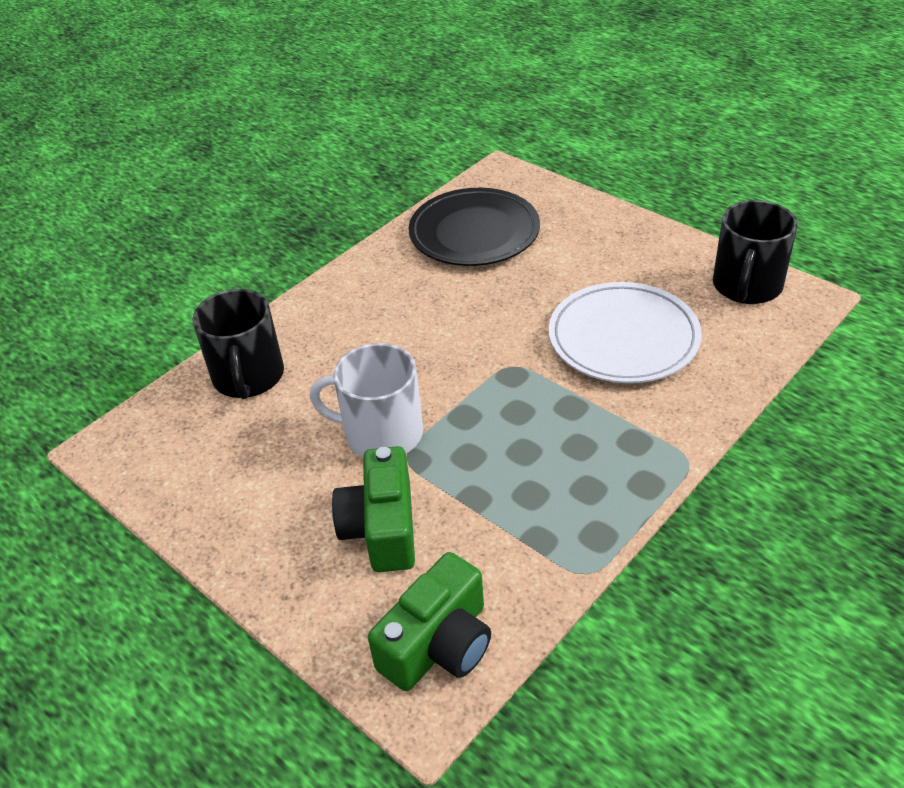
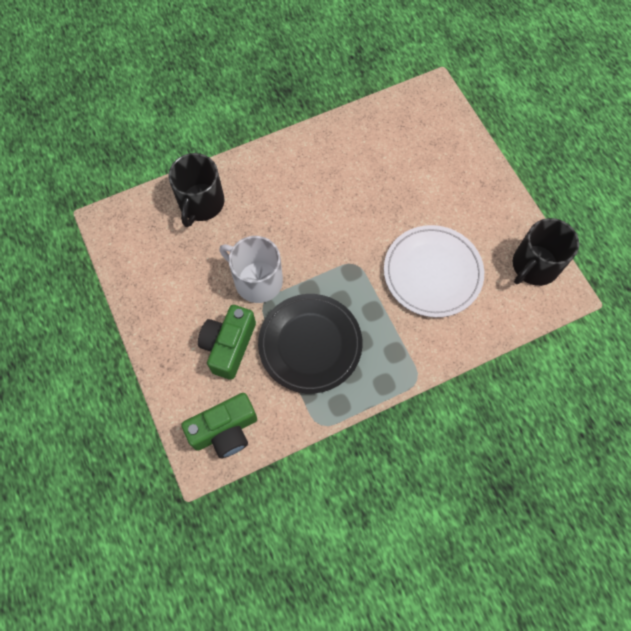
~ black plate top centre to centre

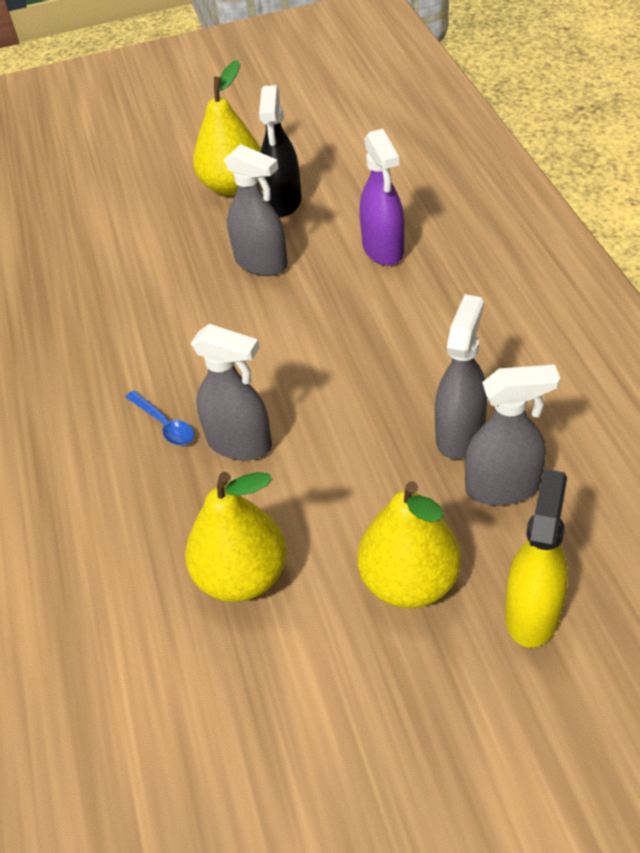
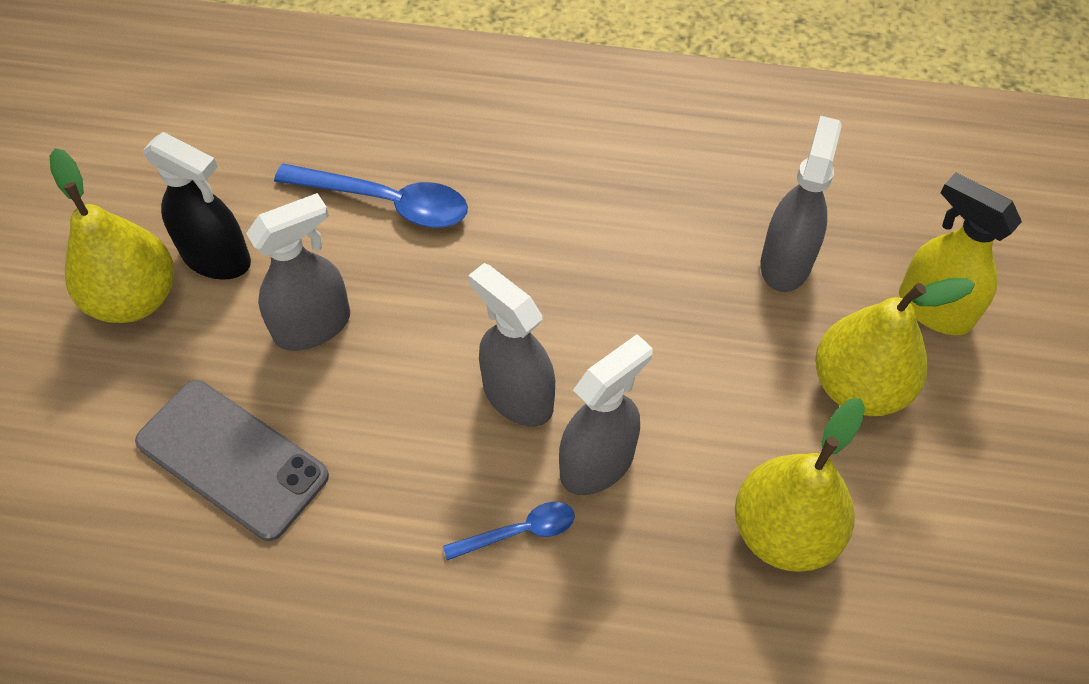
~ purple spray bottle top centre to blue spoon (no. 1 from left) top centre
~ grey spray bottle (no. 3 from left in the first image) middle right to grey spray bottle (no. 2 from left) centre
+ grey phone bottom left

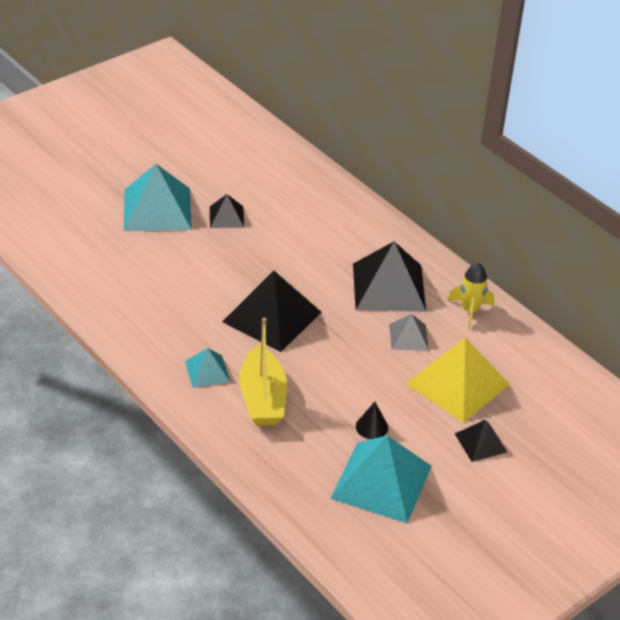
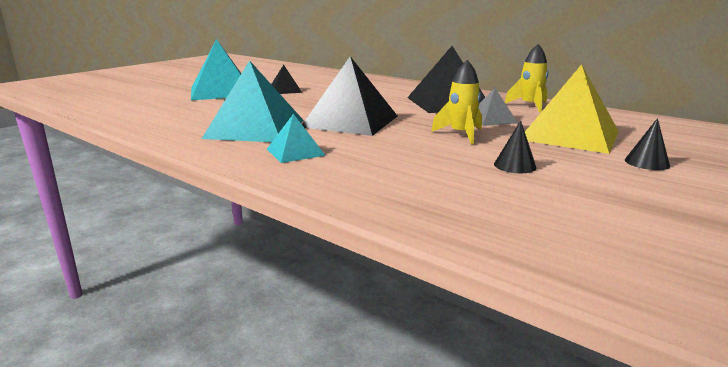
- yellow boat centre
~ turquoise pyramid (no. 3 from left in the first image) bottom centre to turquoise pyramid (no. 2 from left) top centre
~ black pyramid (no. 4 from left) bottom right to black cone (no. 2 from left) middle right
+ yellow rocket (no. 1 from left) top centre

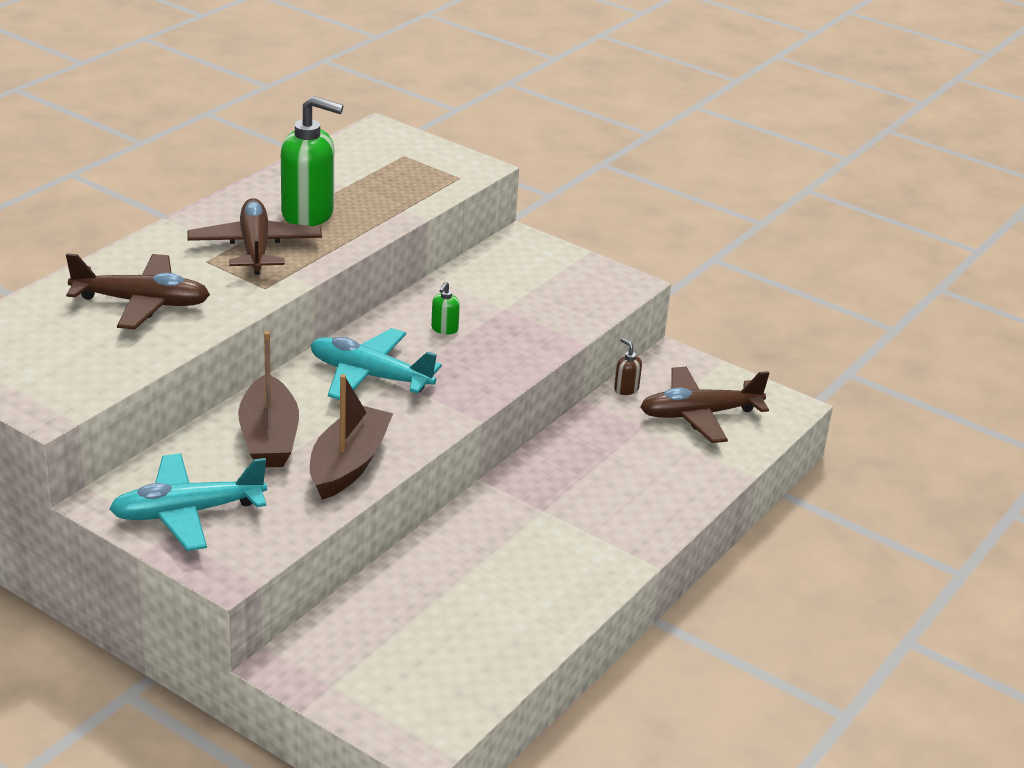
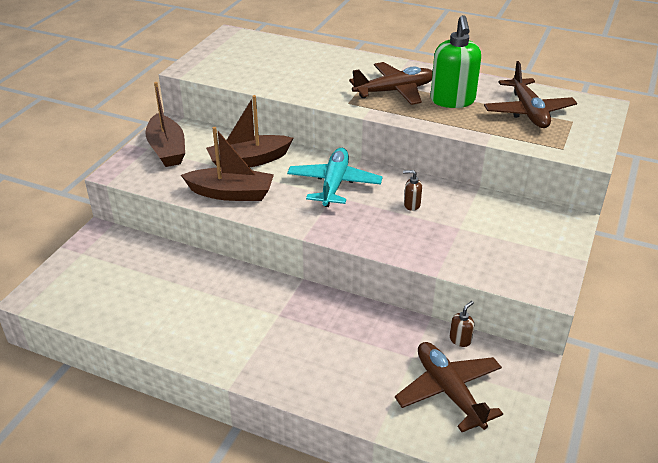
~ brown plane (no. 1 from left in the first image) middle left to brown plane (no. 3 from left) top right
~ turquoise plane (no. 1 from left) middle left to brown boat (no. 1 from left) top left
~ green soap dispenser (no. 2 from left) centre to brown soap dispenser (no. 1 from left) centre

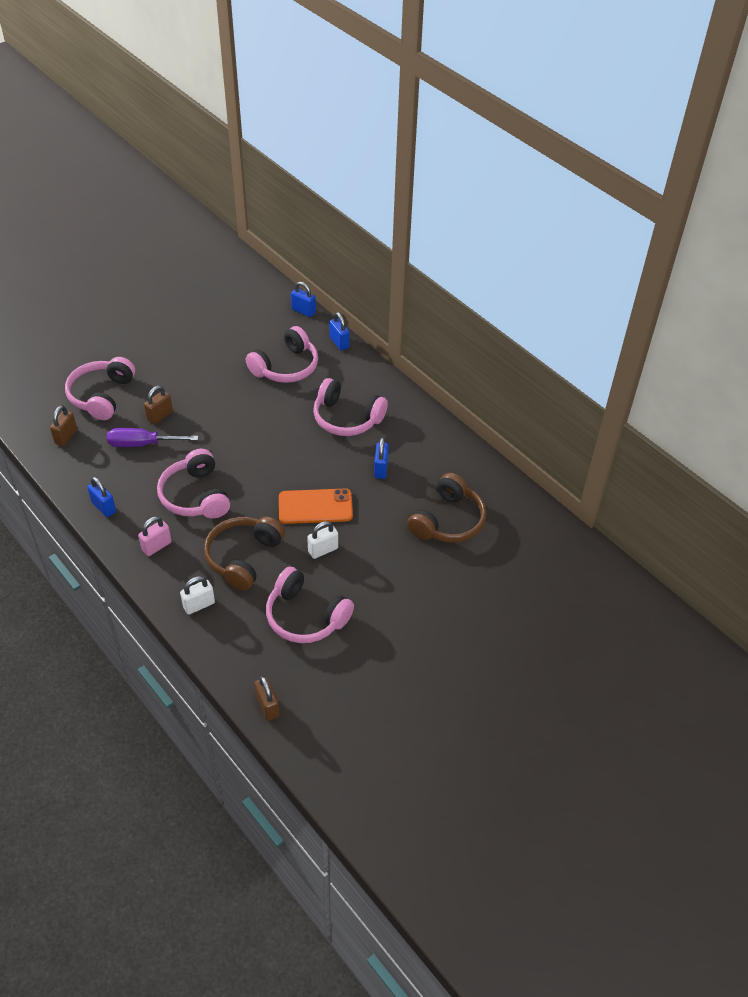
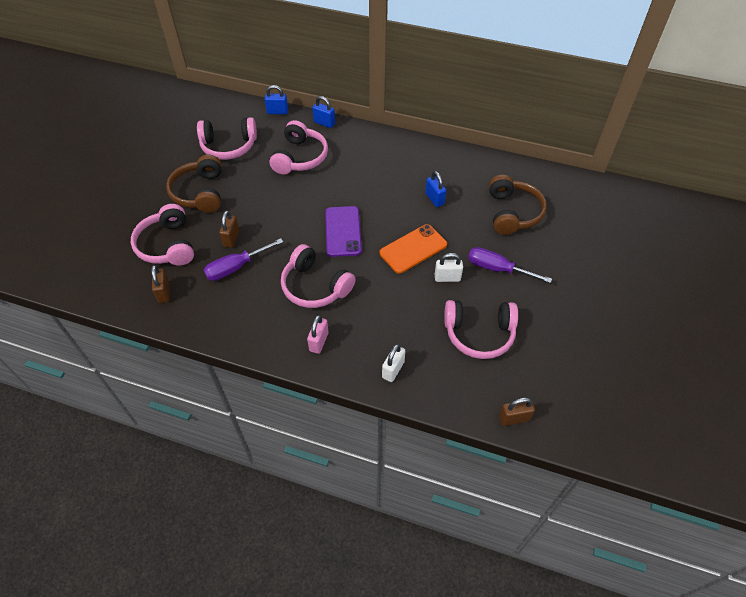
- blue padlock (no. 1 from left) middle left
~ brown headphones (no. 1 from left) middle left to top left
~ brown padlock (no. 3 from left) bottom centre = bottom right 45 degrees counterclockwise
~ white padlock (no. 2 from left) centre = centre 60 degrees clockwise
~ pink headphones (no. 5 from left in the first image) centre to pink headphones (no. 2 from left) top left
+ purple phone centre
+ purple screwdriver (no. 2 from left) middle right

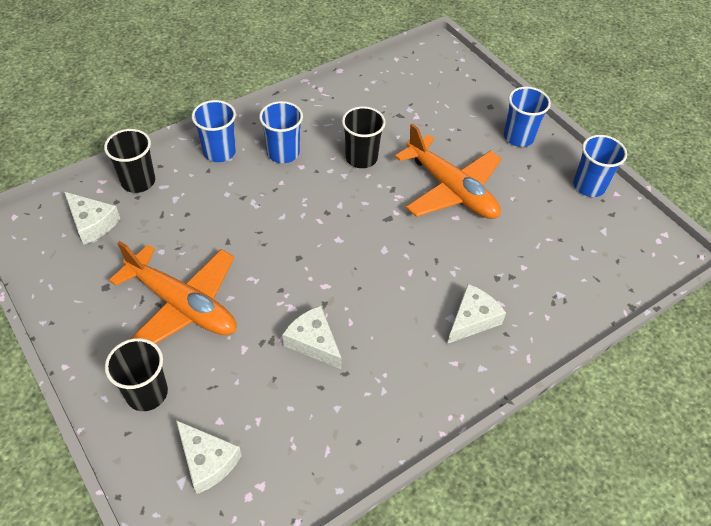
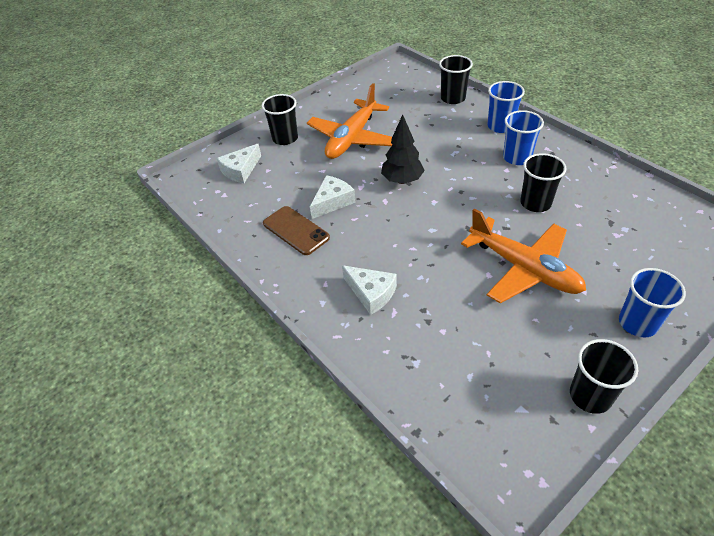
- white cheese (no. 1 from left) middle left
~ orange plane (no. 2 from left) top centre = middle right 90 degrees counterclockwise
~ blue cup (no. 4 from left) top right to black cup (no. 4 from left) bottom right
+ brown phone centre
+ black tree top centre

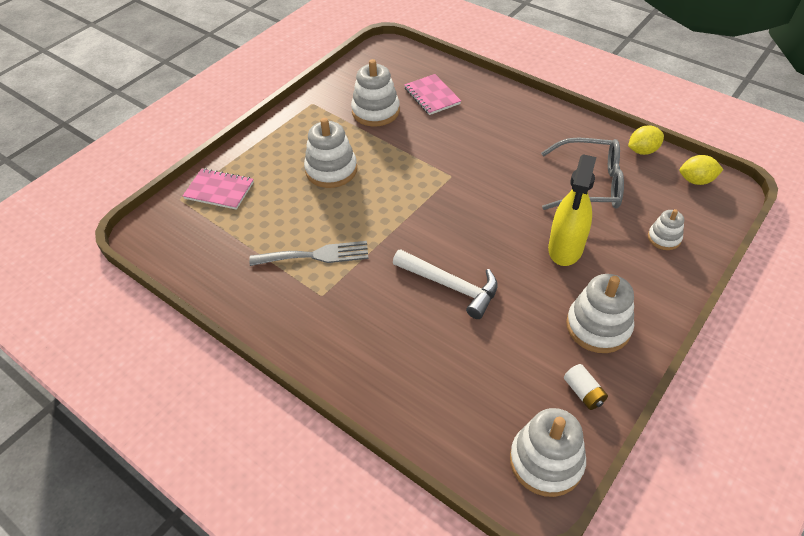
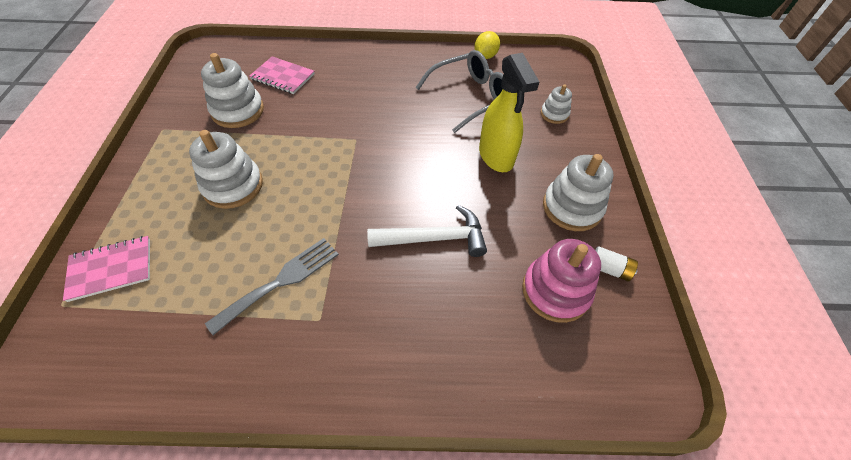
- white stacking toy (no. 3 from left) bottom right
- yellow lemon (no. 2 from left) top right
+ pink stacking toy centre

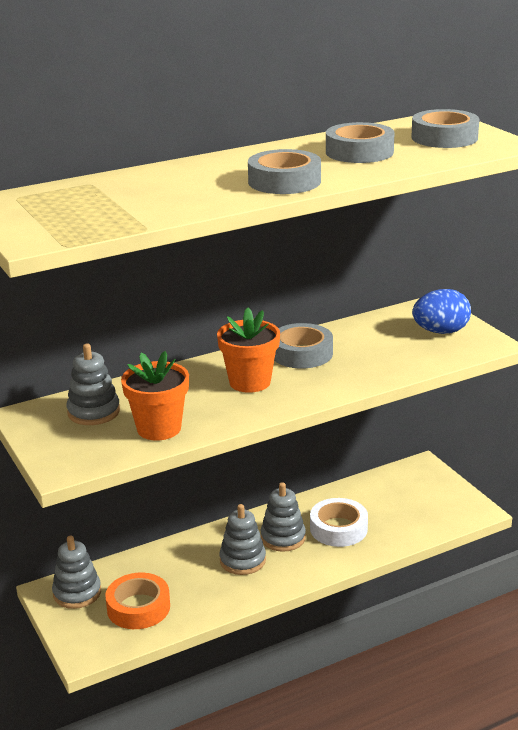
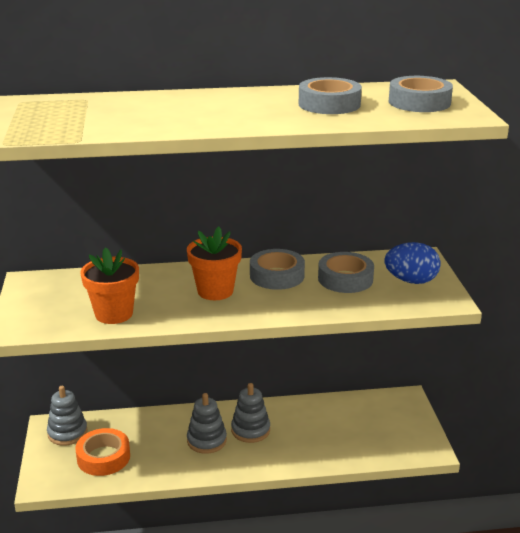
- grey stacking toy (no. 2 from left) middle left
~ grey tape (no. 1 from left in the first image) top centre to grey tape (no. 3 from left) centre
- white tape bottom centre

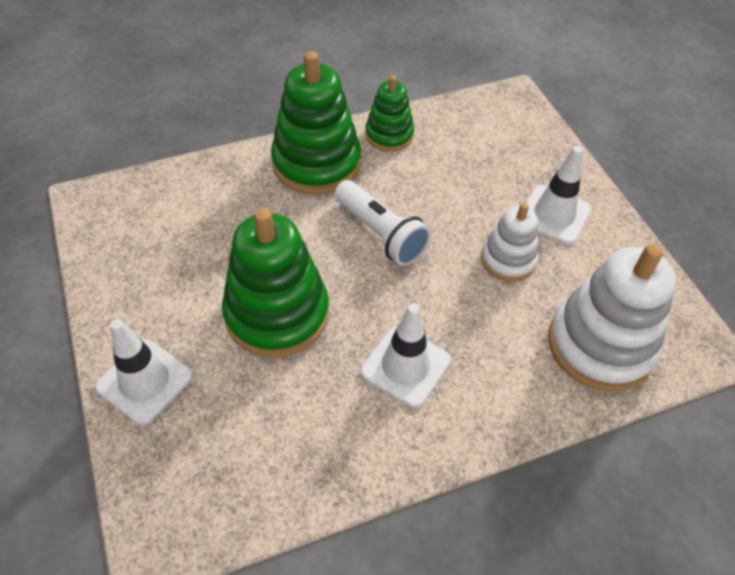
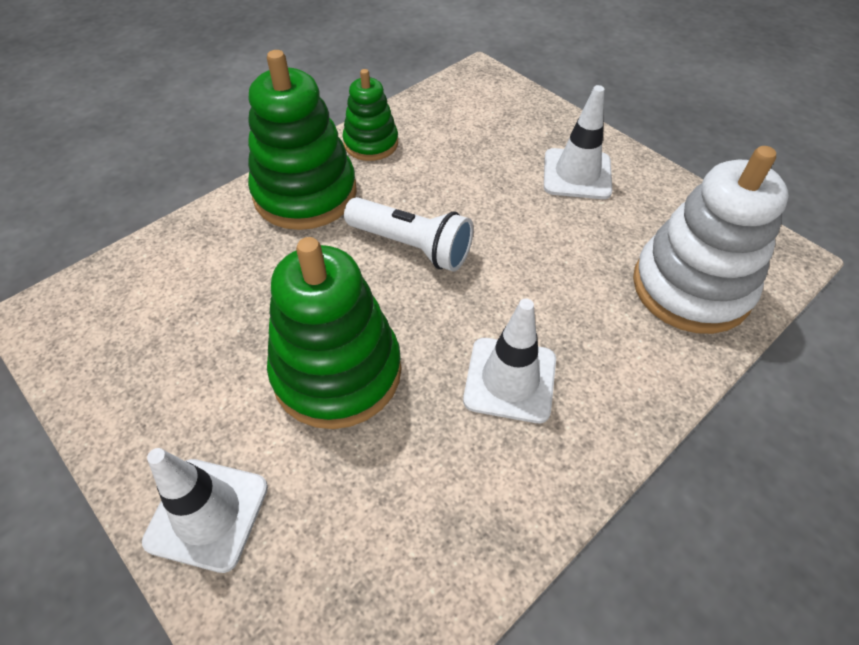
- white stacking toy (no. 1 from left) middle right

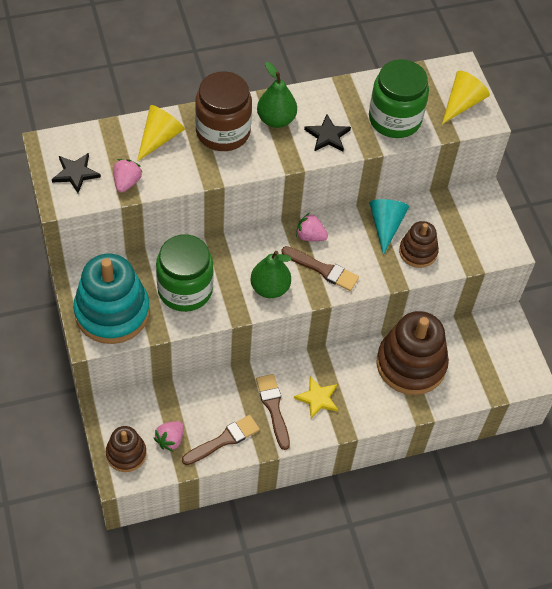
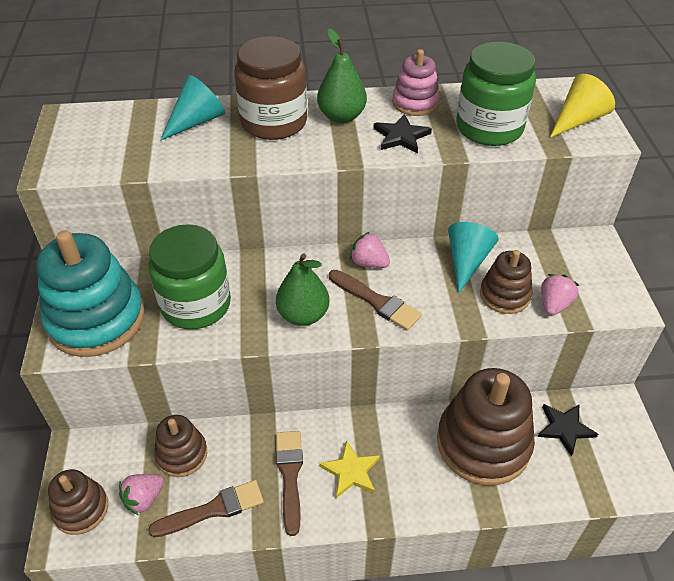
~ black star (no. 1 from left in the first image) top left to black star (no. 2 from left) bottom right
~ pink strawberry (no. 1 from left in the first image) top left to pink strawberry (no. 3 from left) middle right
~ yellow cone (no. 1 from left) top left to turquoise cone (no. 1 from left) top left
+ brown stacking toy (no. 2 from left) bottom left
+ pink stacking toy top centre

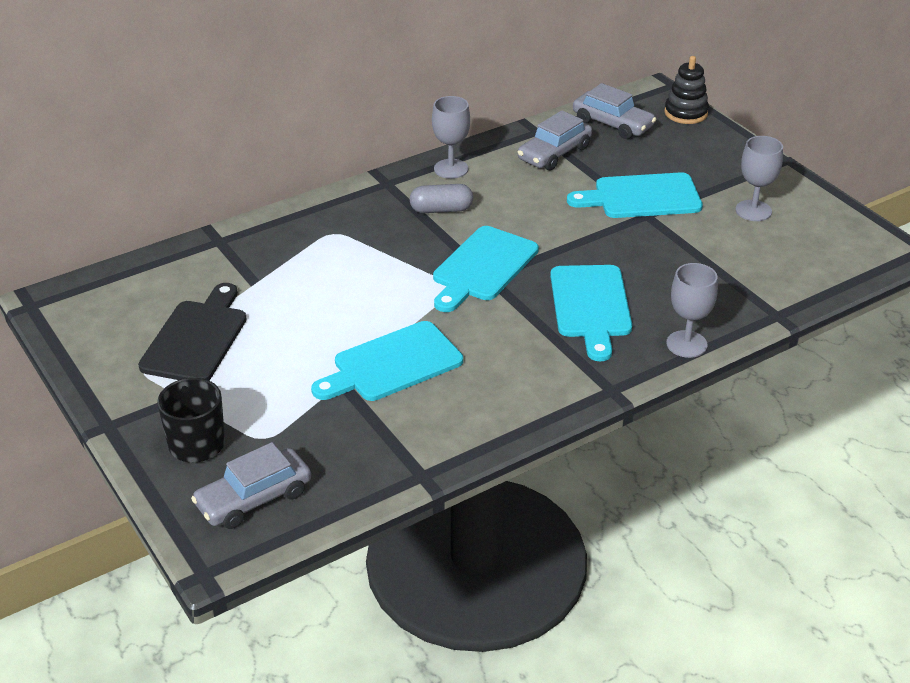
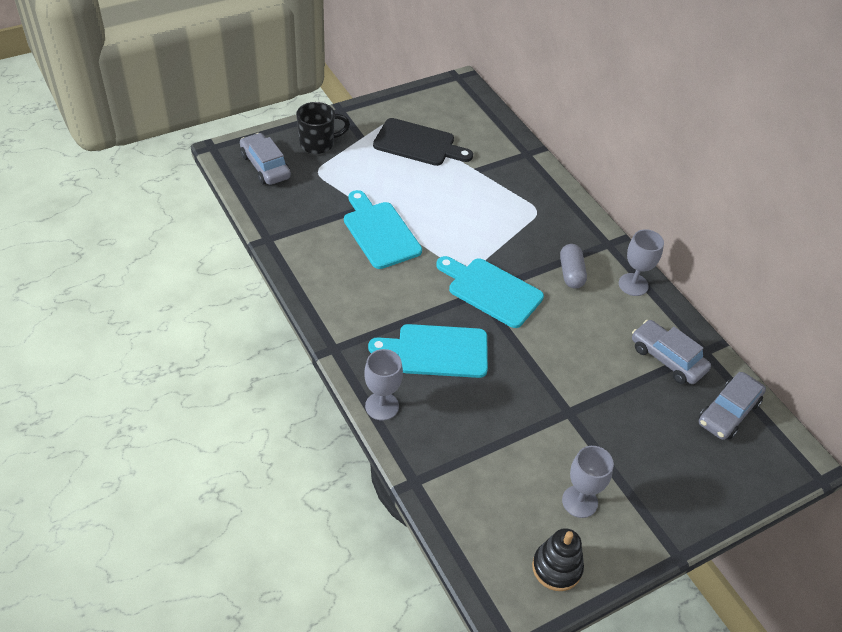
- turquoise cutting board (no. 4 from left) top right
~ black stacking toy top right to bottom centre

